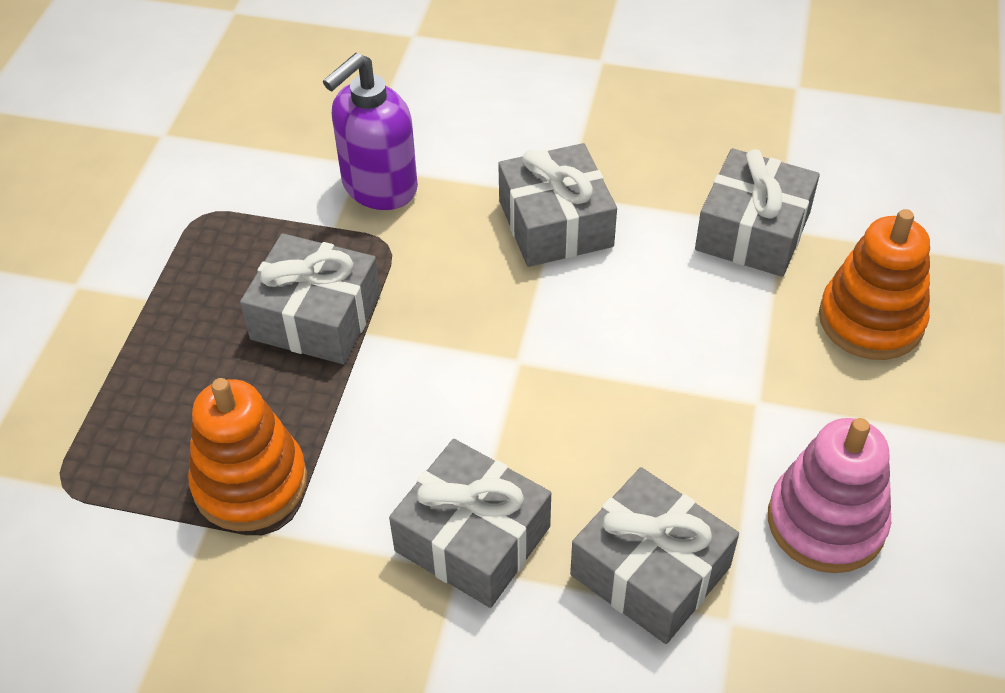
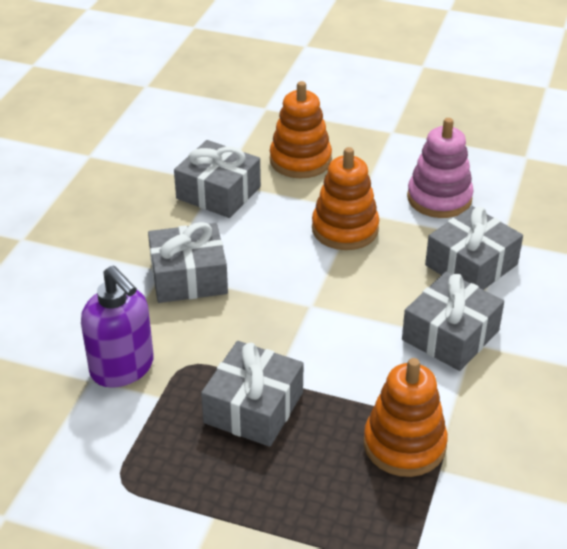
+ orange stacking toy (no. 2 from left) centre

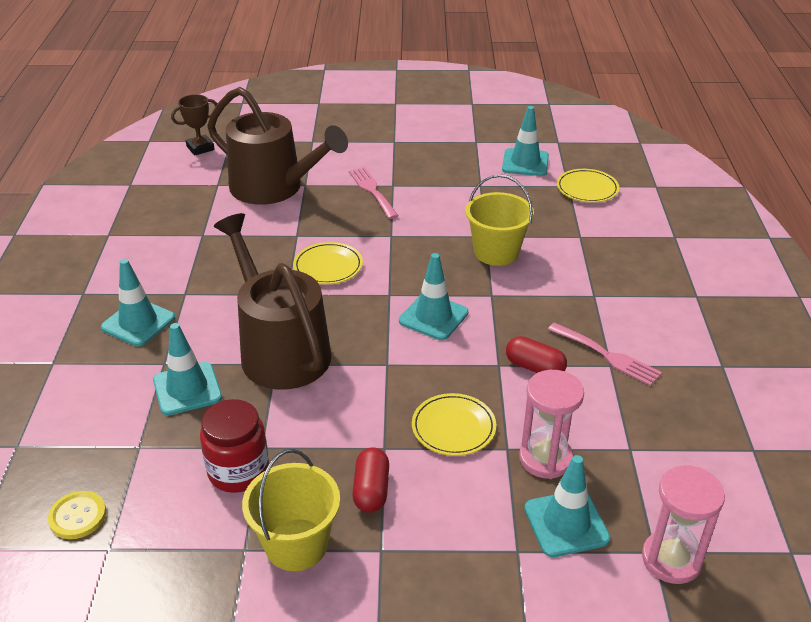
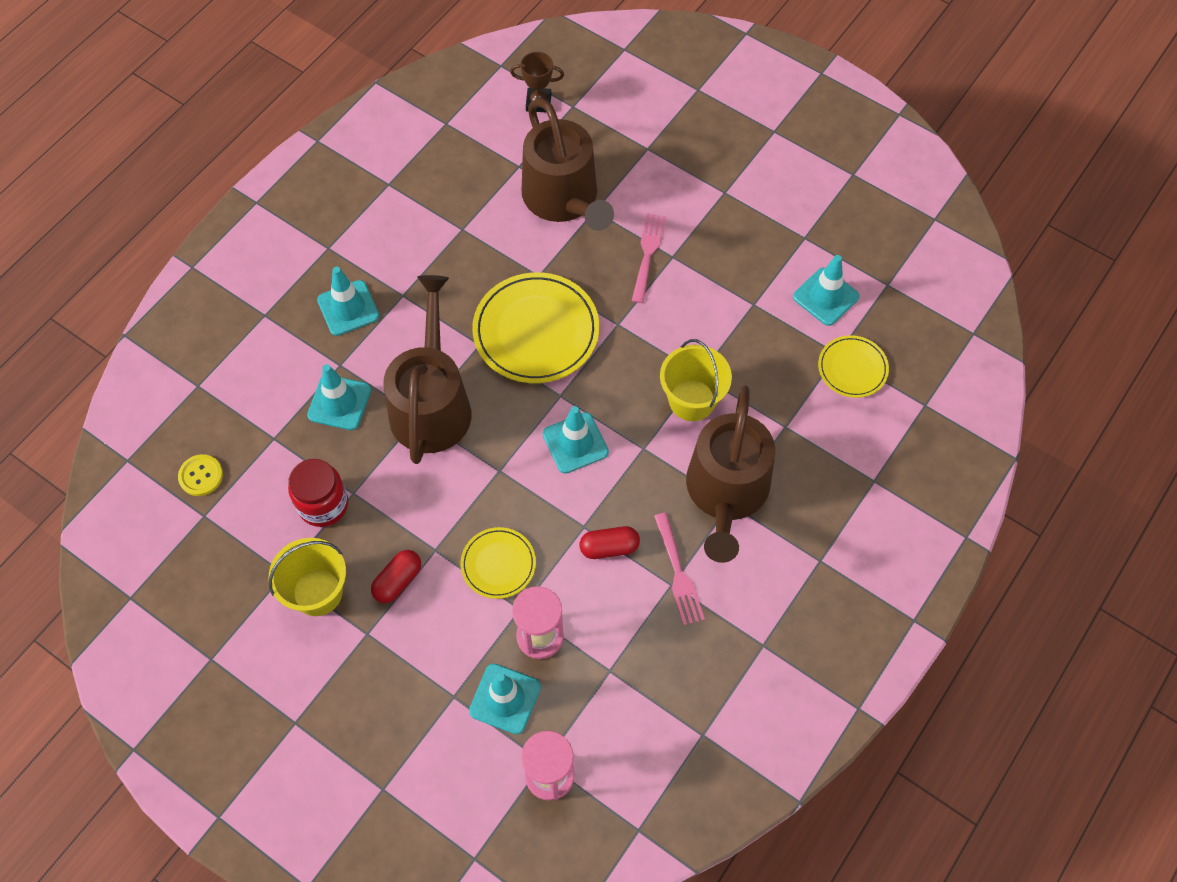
~ yellow plate (no. 1 from left in the first image) centre = centre x1.83
~ red capsule (no. 2 from left) centre = centre 75 degrees counterclockwise
+ brown watering can (no. 3 from left) centre

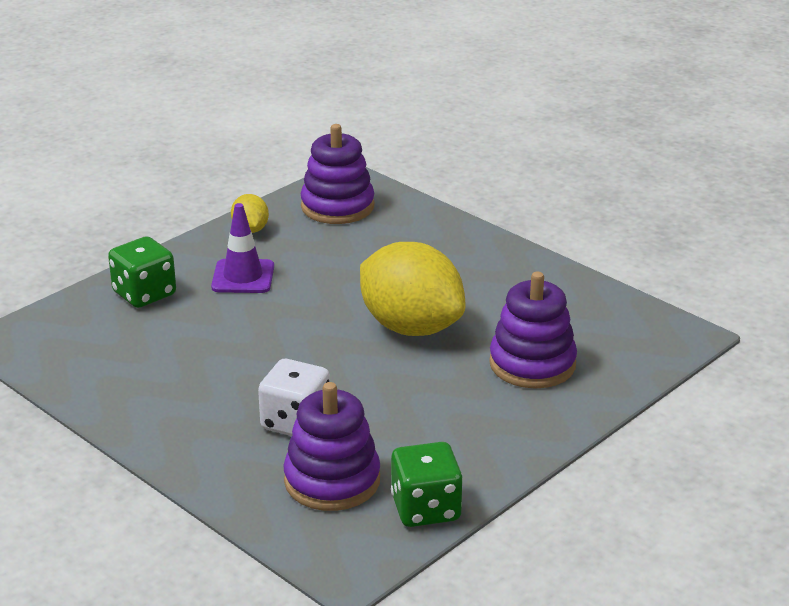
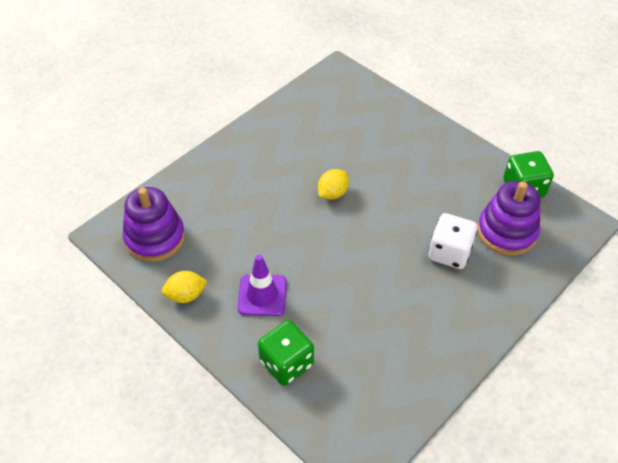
~ yellow lemon (no. 2 from left) centre = centre x0.45
- purple stacking toy (no. 3 from left) middle right

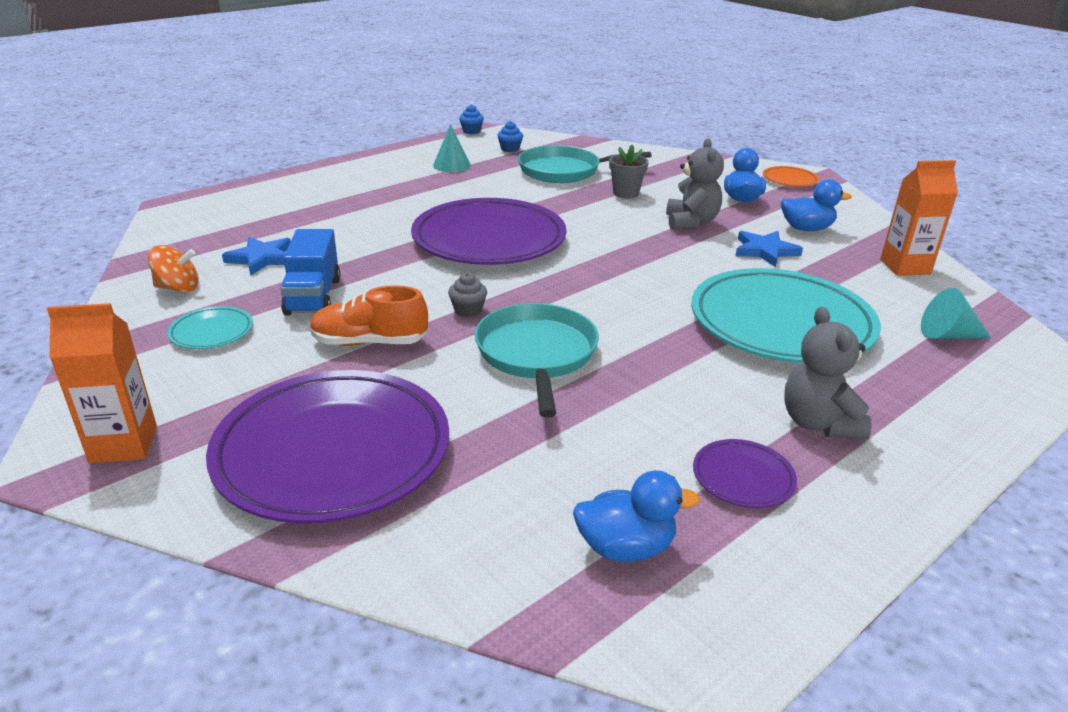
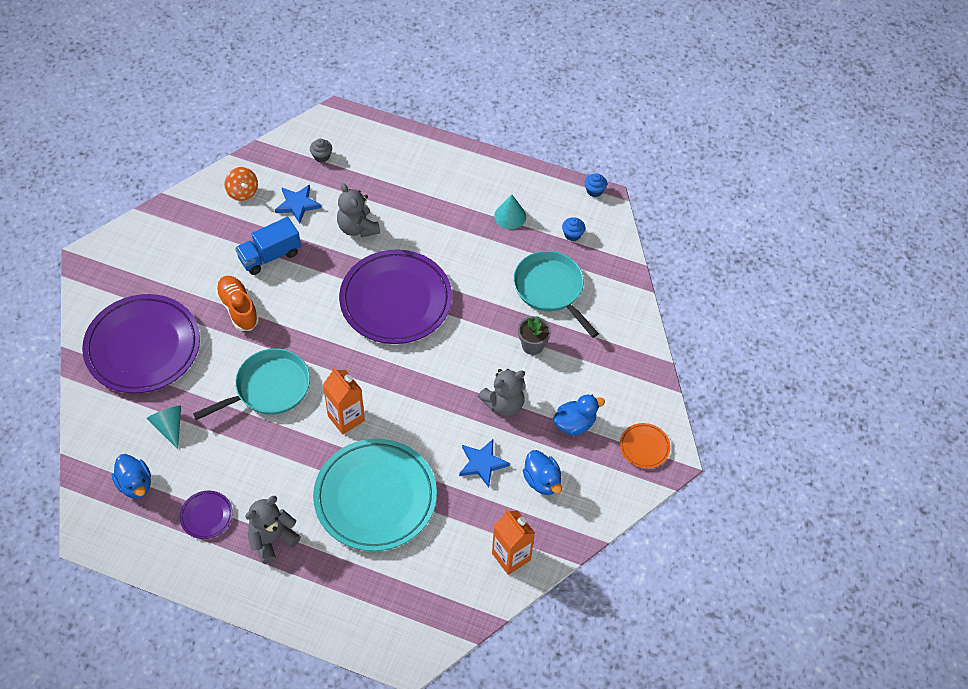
~ orange carton (no. 1 from left) middle left to centre
- turquoise plate (no. 1 from left) middle left
~ grey cupcake centre to top left
~ turquoise cone (no. 2 from left in the first image) middle right to turquoise cone (no. 1 from left) middle left
+ grey teddy bear (no. 2 from left) top centre

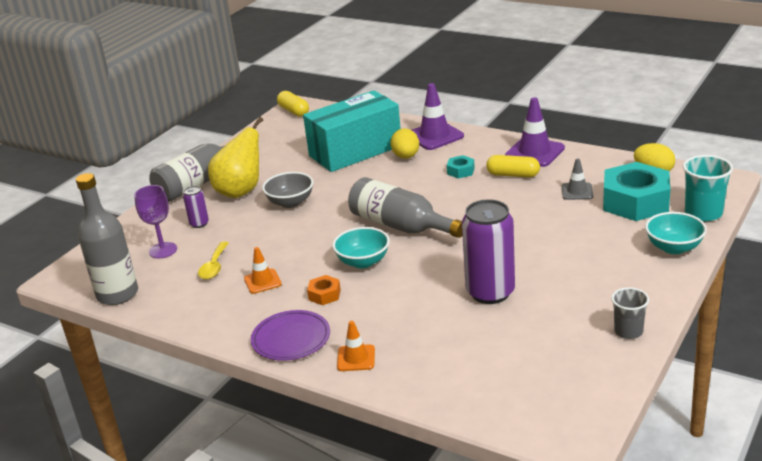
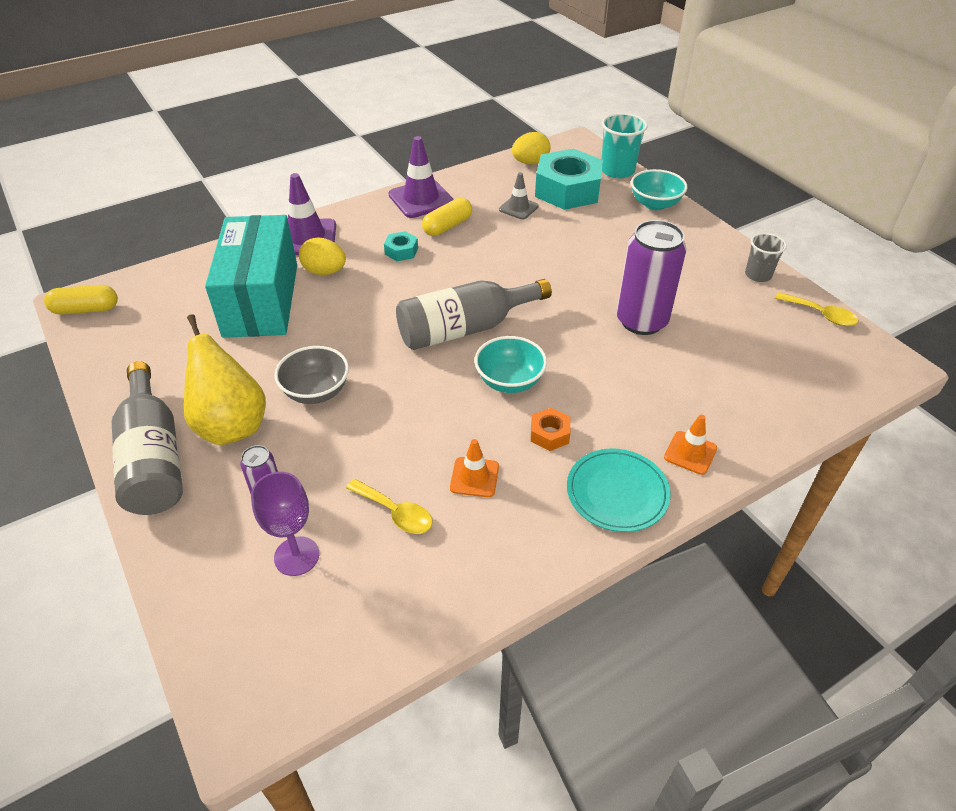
- grey bottle (no. 1 from left) middle left
~ purple plate bottom centre to turquoise plate centre
+ yellow spoon (no. 2 from left) middle right

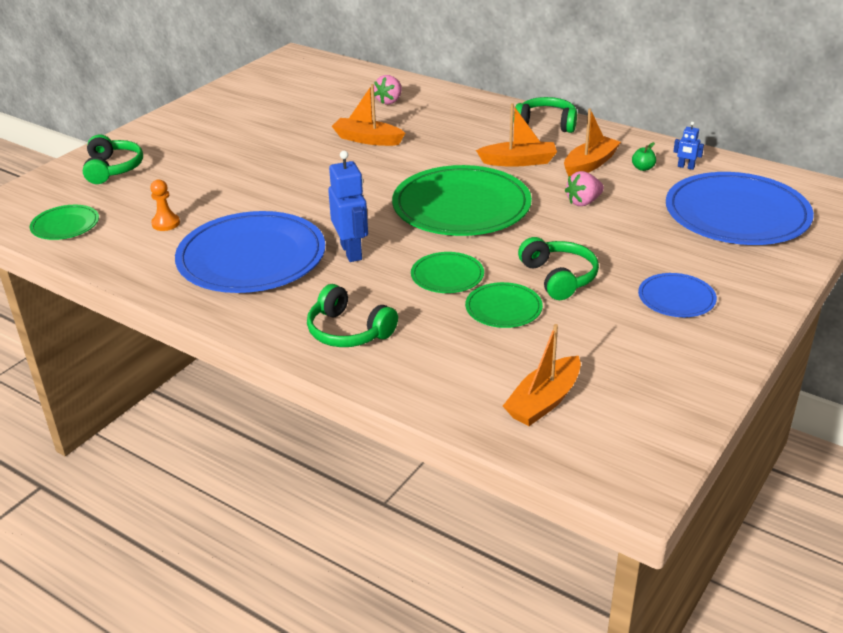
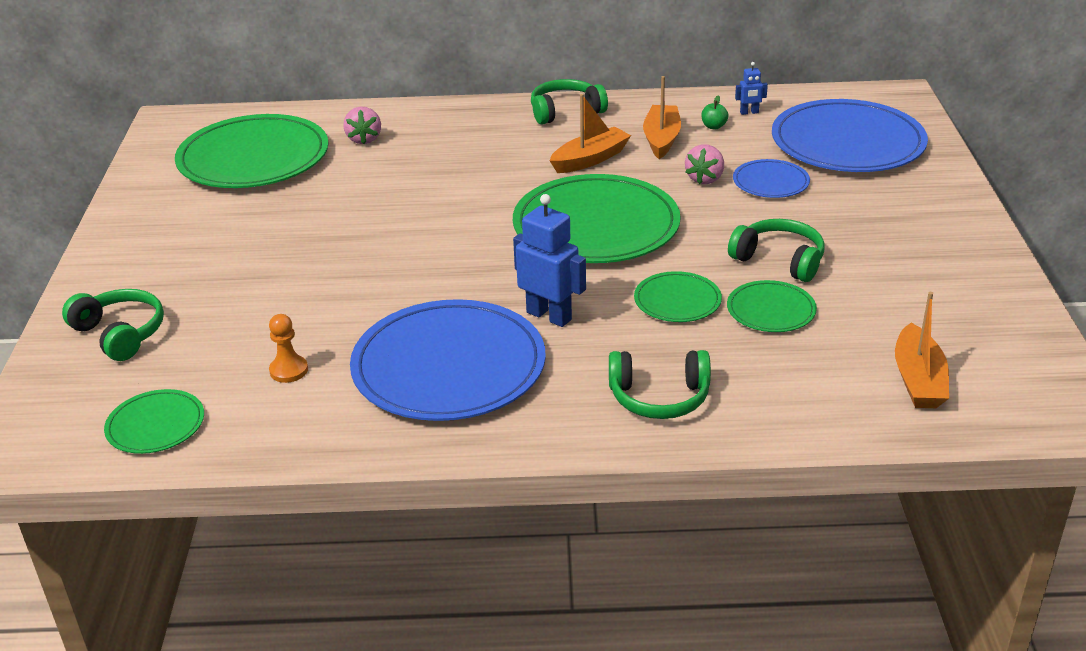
- orange boat (no. 1 from left) top centre
~ blue plate (no. 2 from left) middle right to top right
+ green plate (no. 2 from left) top left

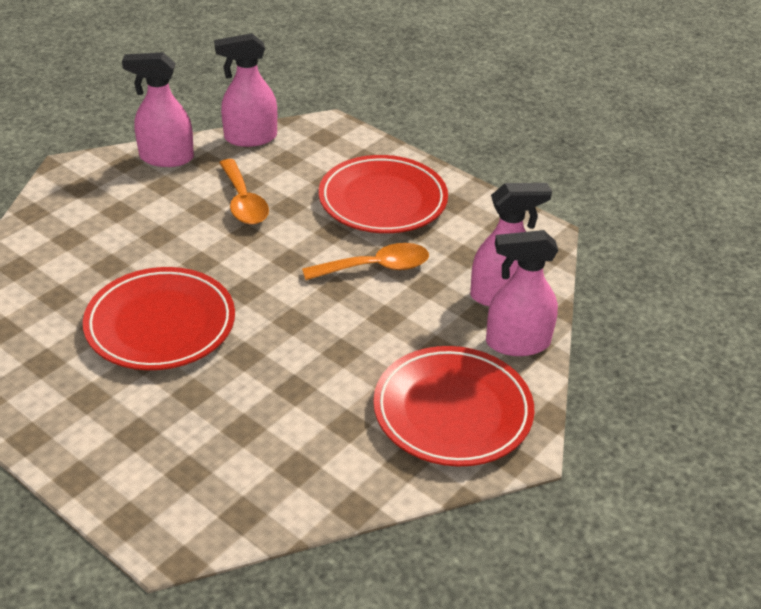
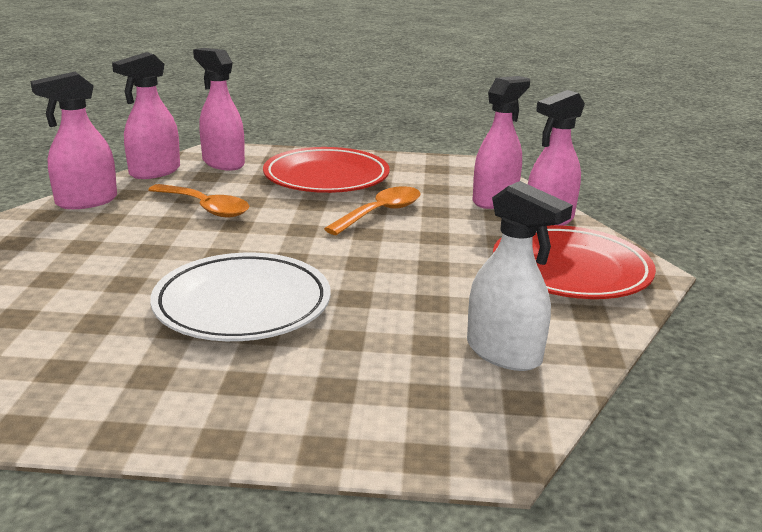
~ red plate (no. 1 from left) middle left to white plate middle left
+ pink spray bottle (no. 3 from left) top left
+ white spray bottle middle right

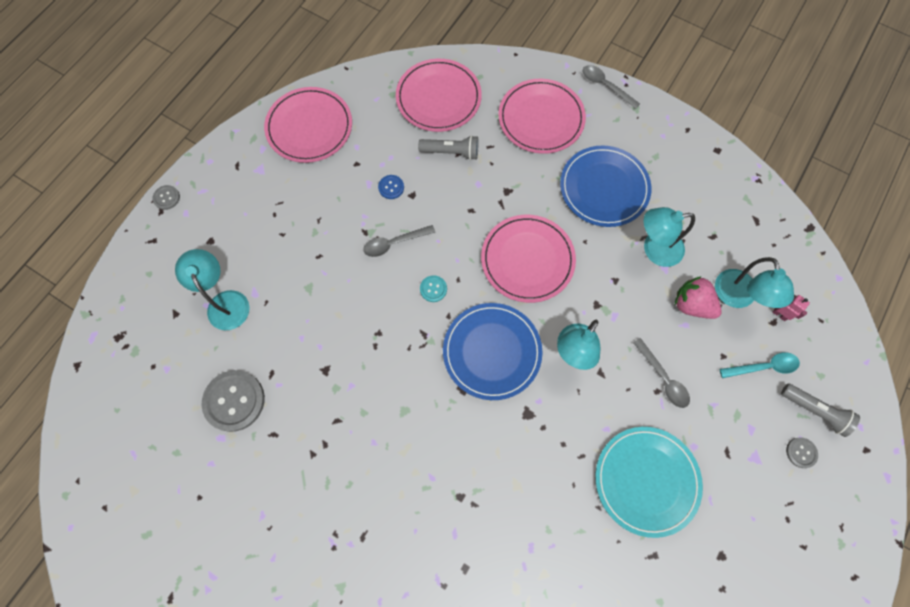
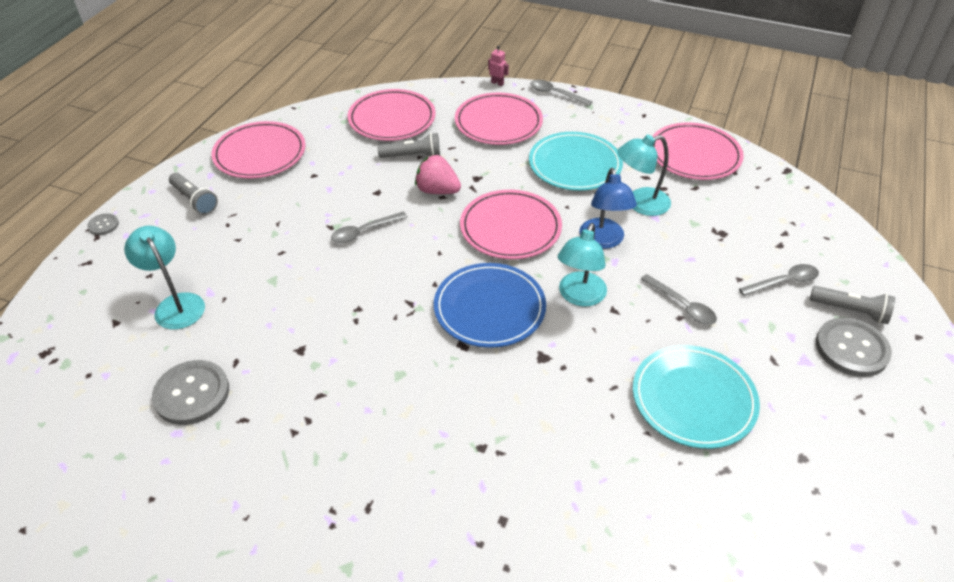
- blue button top centre
- turquoise button centre
~ blue plate (no. 2 from left) top centre to turquoise plate (no. 1 from left) top centre
~ pink strawberry middle right to top centre
- turquoise lamp (no. 4 from left) middle right
~ turquoise spoon middle right to grey spoon (no. 4 from left) middle right
~ pink robot middle right to top centre
~ grey button (no. 3 from left) bottom right = middle right x2.08
+ grey flashlight (no. 1 from left) middle left
+ blue lamp centre
+ pink plate (no. 5 from left) top right

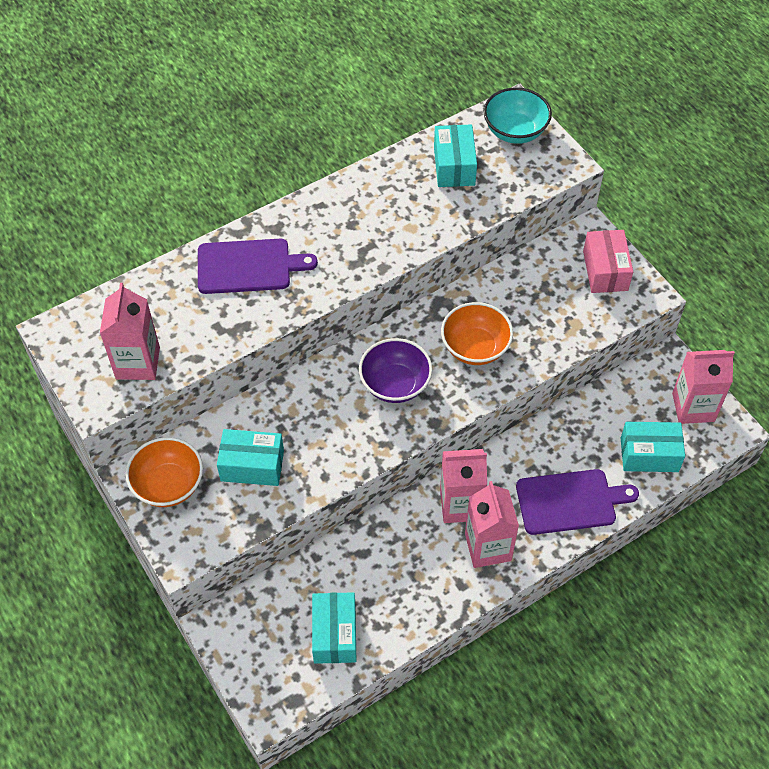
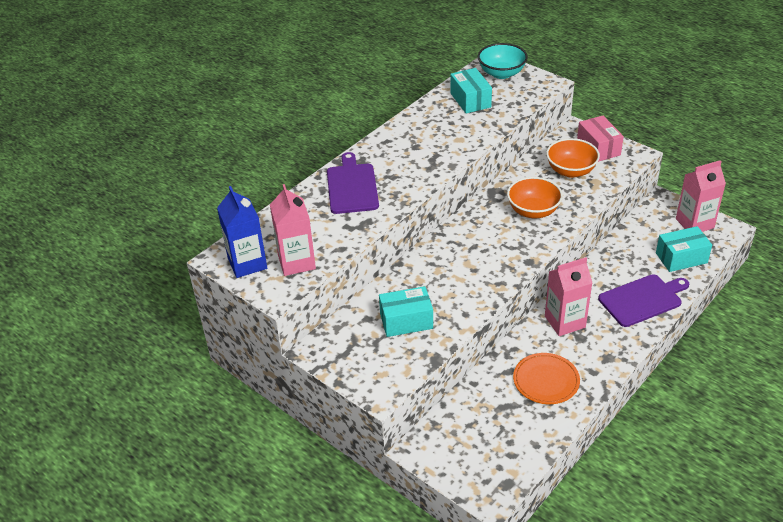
~ orange bowl (no. 1 from left in the first image) middle left to orange bowl (no. 2 from left) top right
~ purple cutting board (no. 1 from left) centre = centre 75 degrees counterclockwise
- turquoise box (no. 2 from left) bottom centre
- purple bowl centre
- pink carton (no. 3 from left) bottom centre
+ blue carton middle left
+ orange plate bottom right

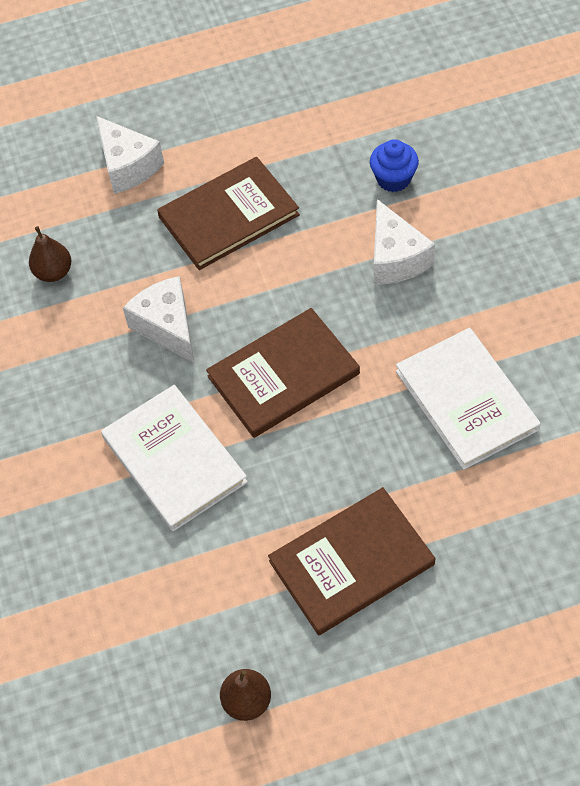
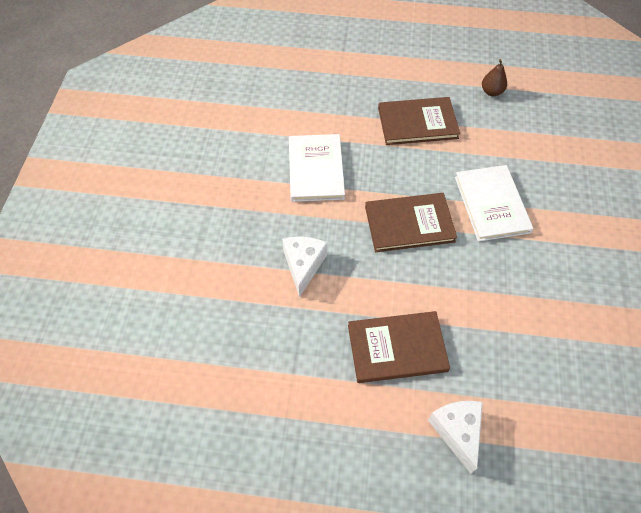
- brown pear (no. 1 from left) top left
- white cheese (no. 2 from left) middle left
- blue cupcake top right

